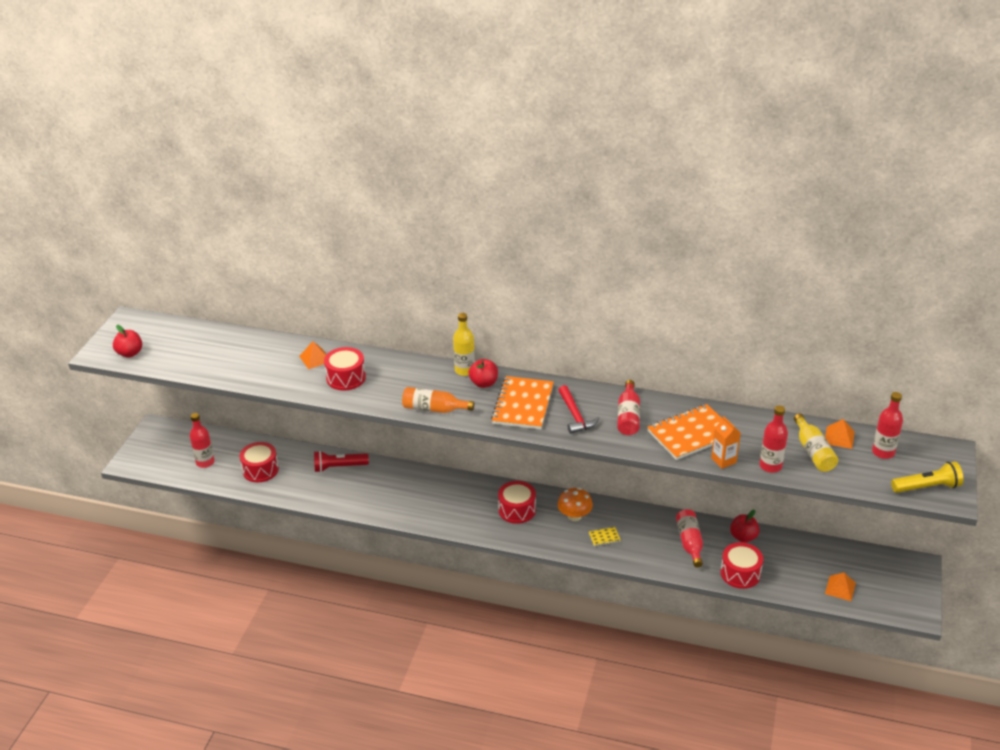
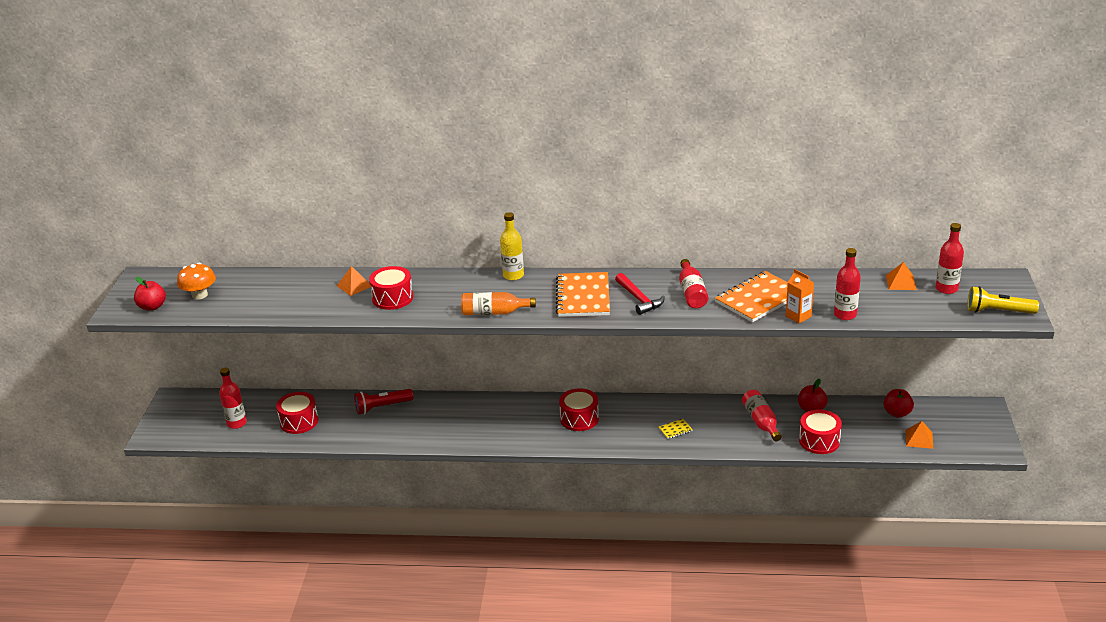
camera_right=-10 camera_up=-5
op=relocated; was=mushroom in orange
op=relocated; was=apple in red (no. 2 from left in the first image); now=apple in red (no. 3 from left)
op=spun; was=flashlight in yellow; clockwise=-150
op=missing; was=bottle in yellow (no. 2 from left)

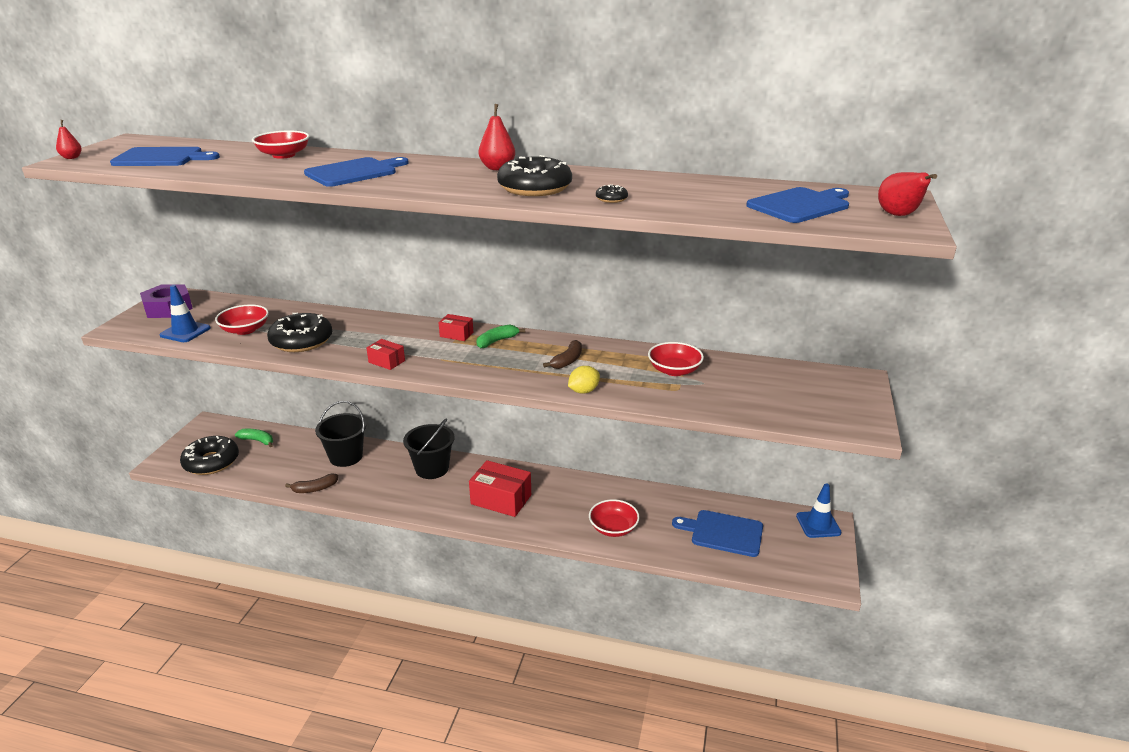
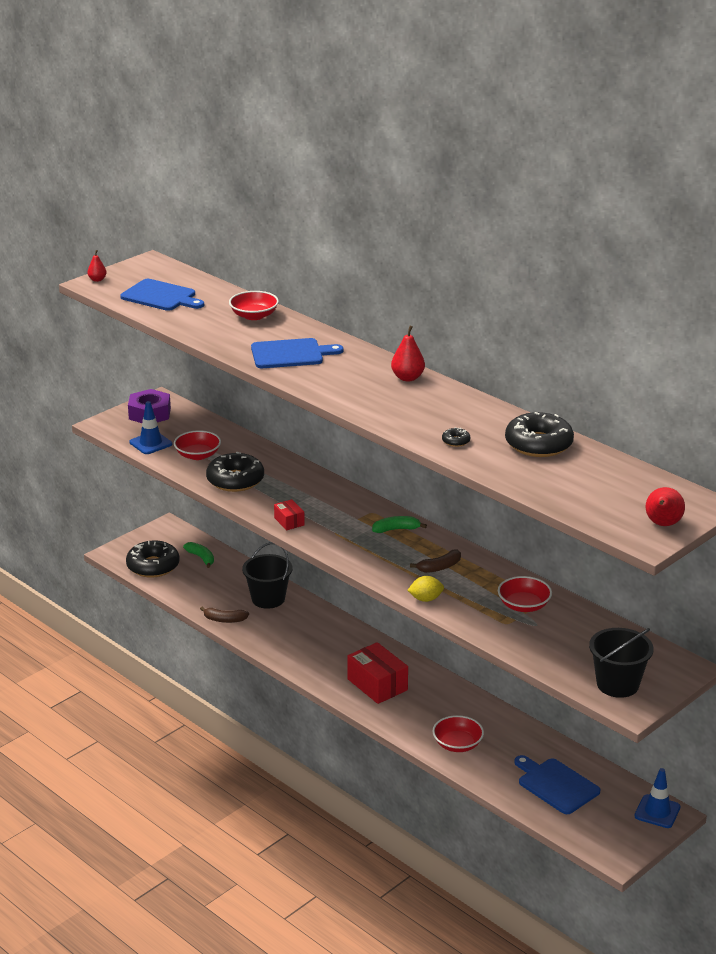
camera_right=30 camera_up=0
op=relocated; was=donut in black (no. 3 from left in the first image); now=donut in black (no. 4 from left)
op=relocated; was=bucket in black (no. 2 from left)
op=missing; was=box in red (no. 2 from left)
op=missing; was=cutting board in blue (no. 4 from left)

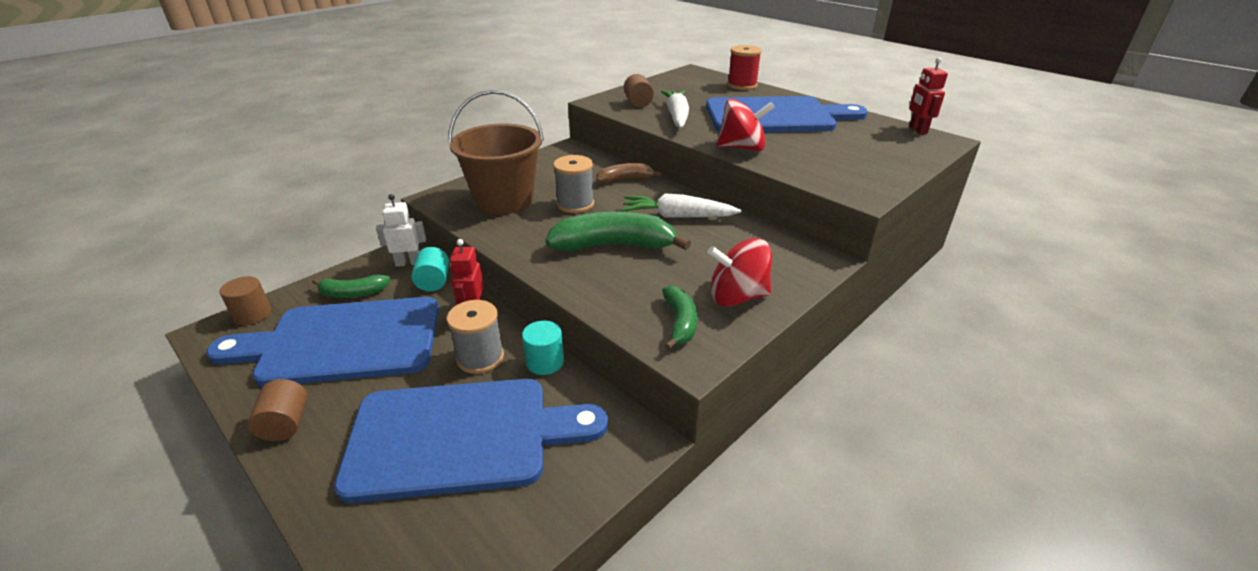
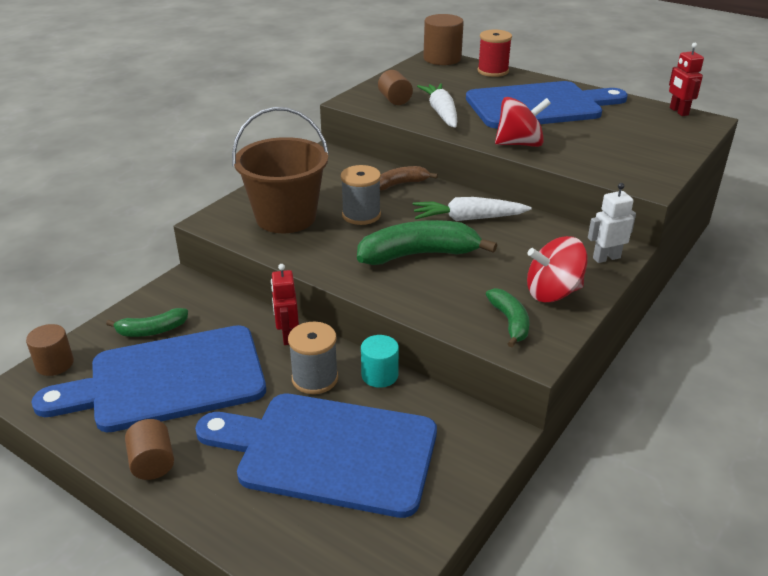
camera_right=-10 camera_up=0
op=spun; was=cutting board in blue (no. 2 from left); clockwise=-150
op=appeared; now=cylinder in brown (no. 4 from left)
op=relocated; was=robot in white
op=missing; was=cylinder in turquoise (no. 1 from left)

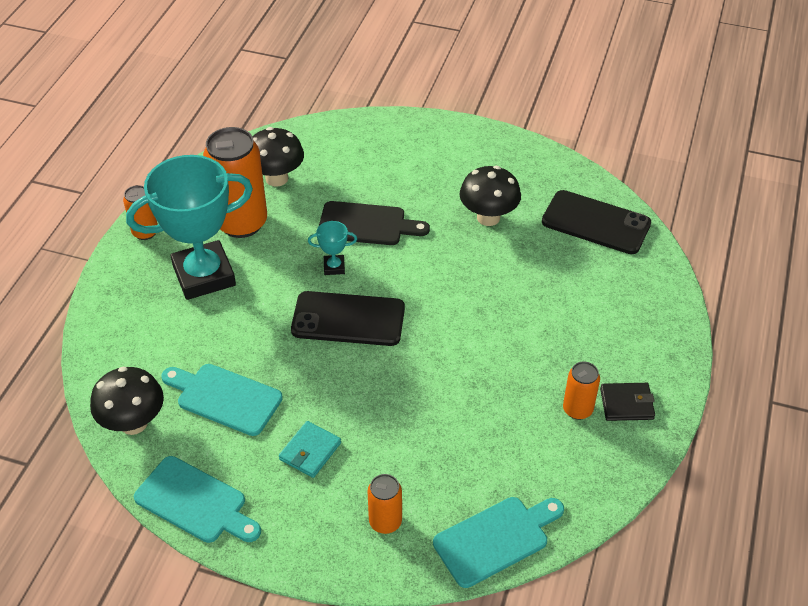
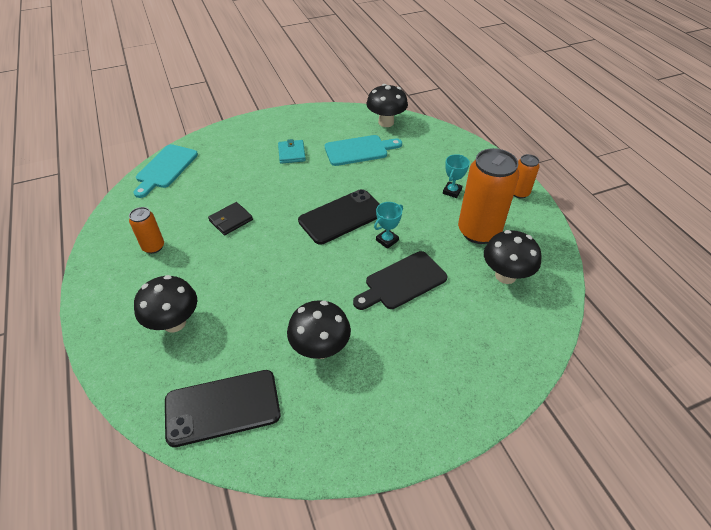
camera_right=140 camera_up=0
op=appeared; now=mushroom in black (no. 1 from left)
op=relocated; was=wallet in black
op=size; was=trophy in turquoise (no. 1 from left in the first image); ratio=0.4
op=missing; was=cutting board in turquoise (no. 1 from left)
op=missing; was=can in orange (no. 3 from left)

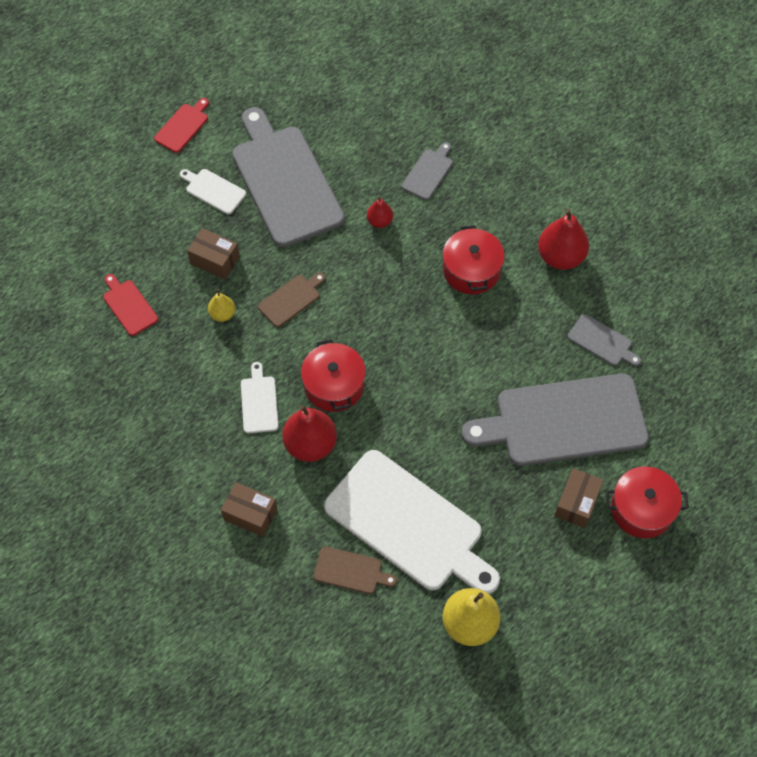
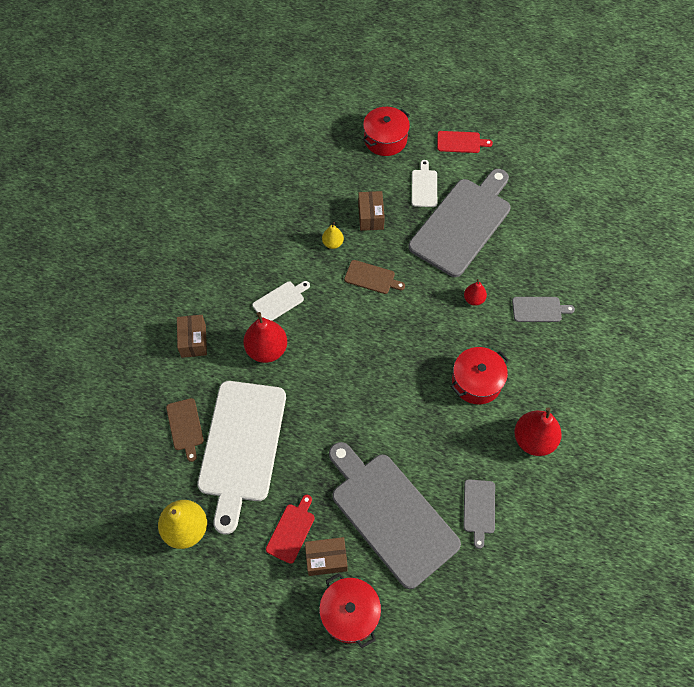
camera_right=60 camera_up=0
op=relocated; was=cutting board in red (no. 1 from left)
op=relocated; was=pot in red (no. 1 from left in the first image); now=pot in red (no. 2 from left)

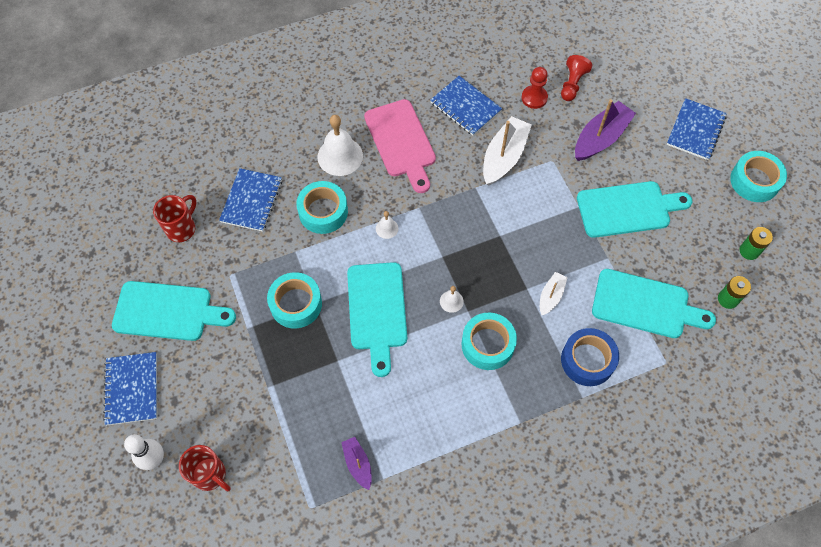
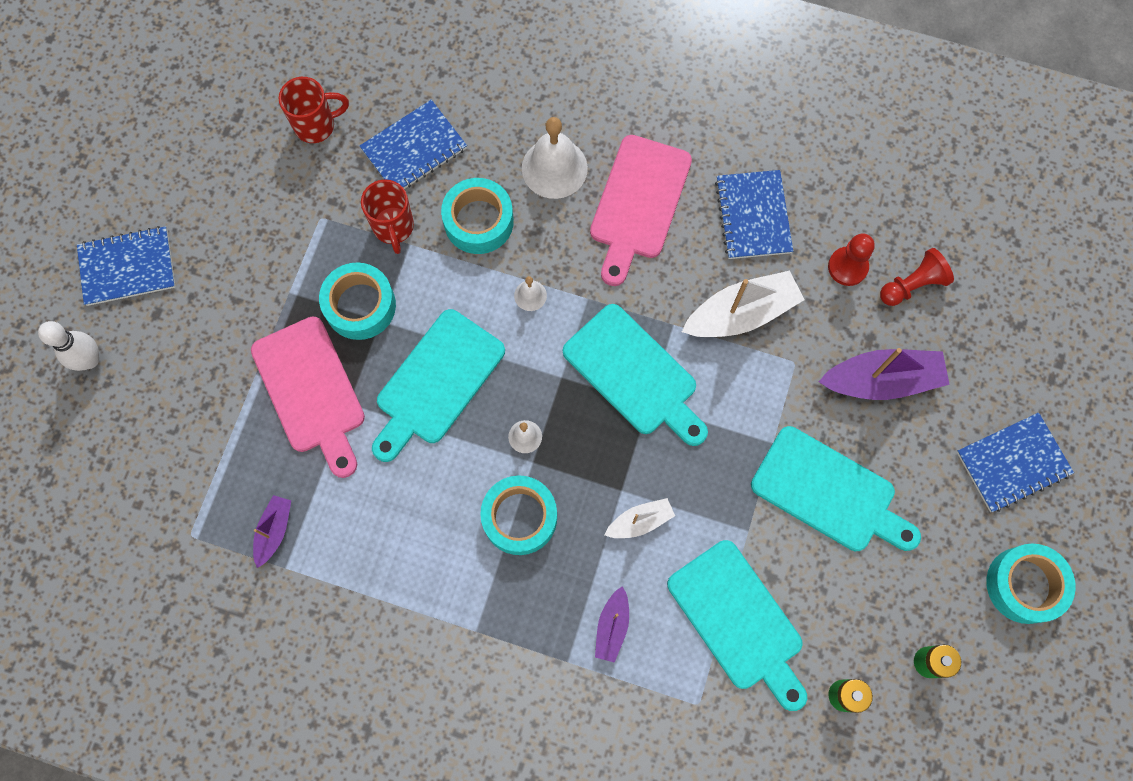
camera_right=40 camera_up=10
op=spun; was=notebook in blue (no. 1 from left); clockwise=45
op=appeared; now=cutting board in pink (no. 1 from left)
op=relocated; was=mug in red (no. 2 from left)
op=relocated; was=cutting board in turquoise (no. 1 from left in the first image); now=cutting board in turquoise (no. 2 from left)
op=exchanged; was=tape in blue; now=boat in purple (no. 2 from left)

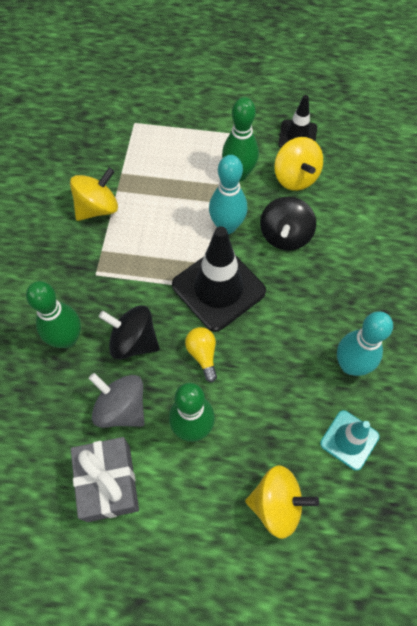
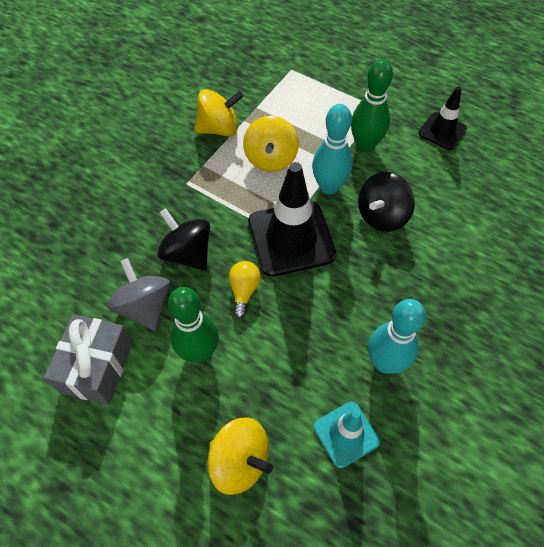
camera_right=25 camera_up=-5
op=relocated; was=spinning top in yellow (no. 3 from left)
op=missing; was=bowling pin in green (no. 1 from left)

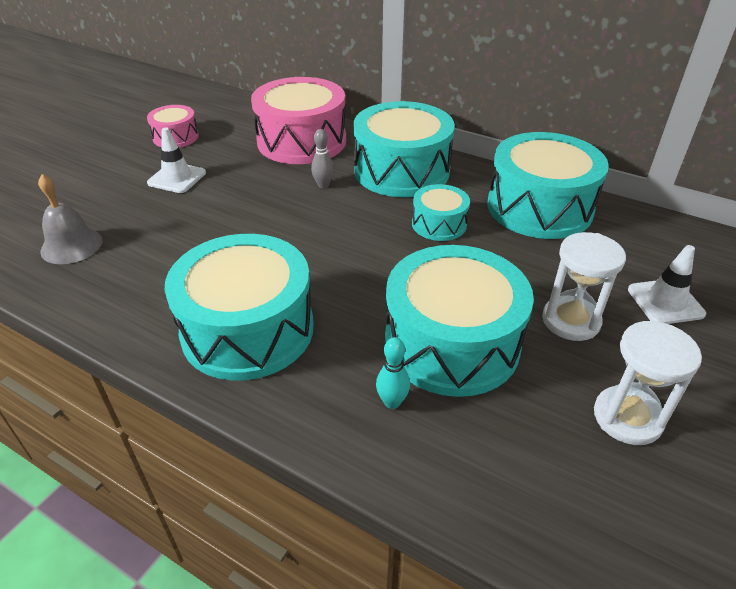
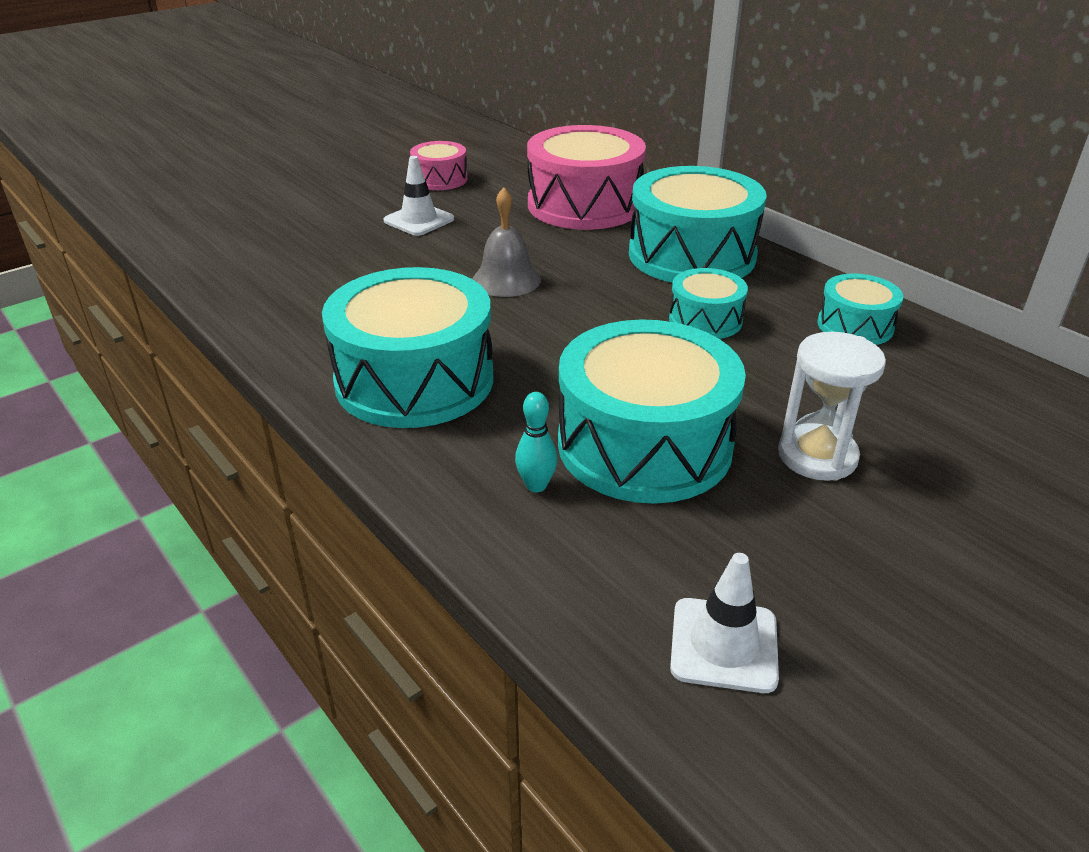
camera_right=20 camera_up=-5
op=relocated; was=bell in grey
op=relocated; was=traffic cone in white (no. 2 from left)
op=size; was=drum in turquoise (no. 5 from left); ratio=0.51
op=missing; was=bowling pin in grey
op=missing; was=hourglass in white (no. 2 from left)

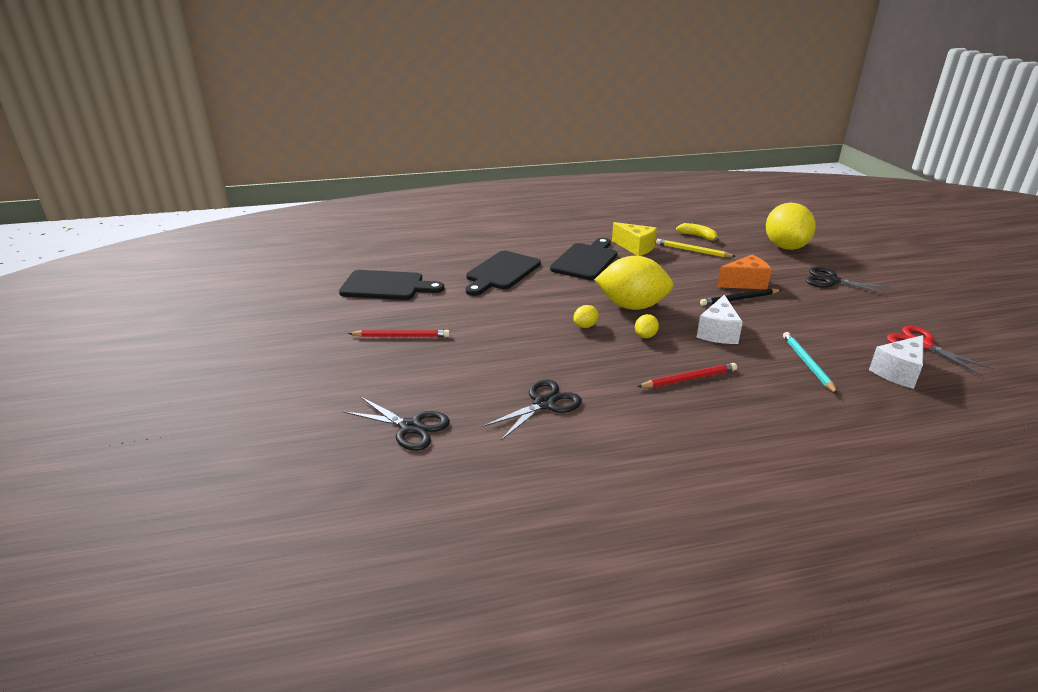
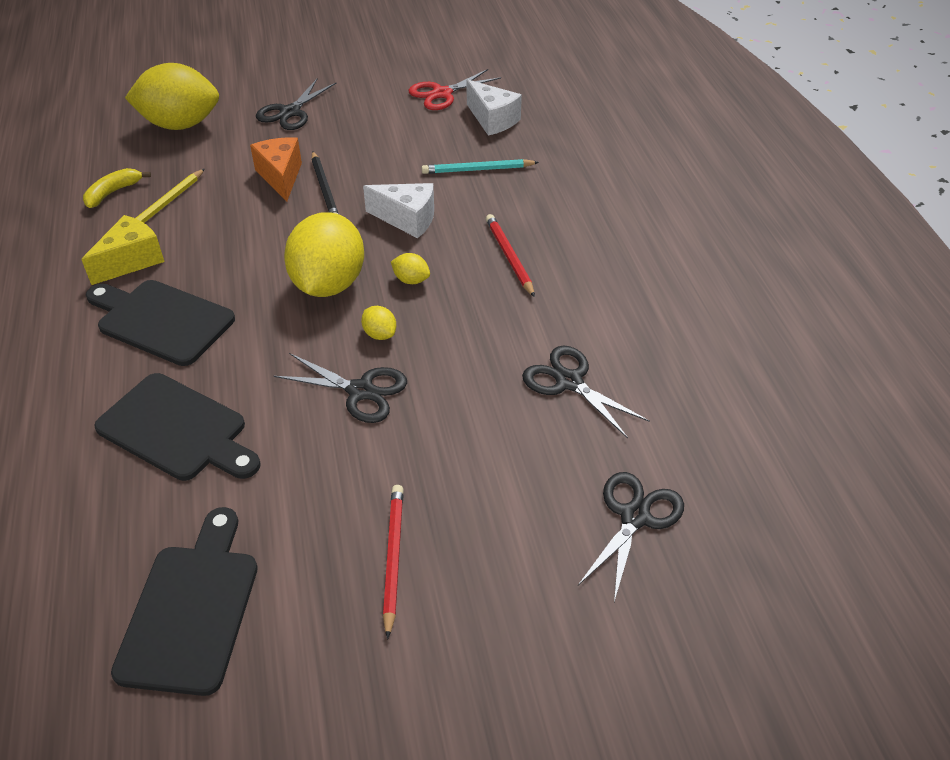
camera_right=-90 camera_up=15
op=appeared; now=scissors in black (no. 2 from left)

